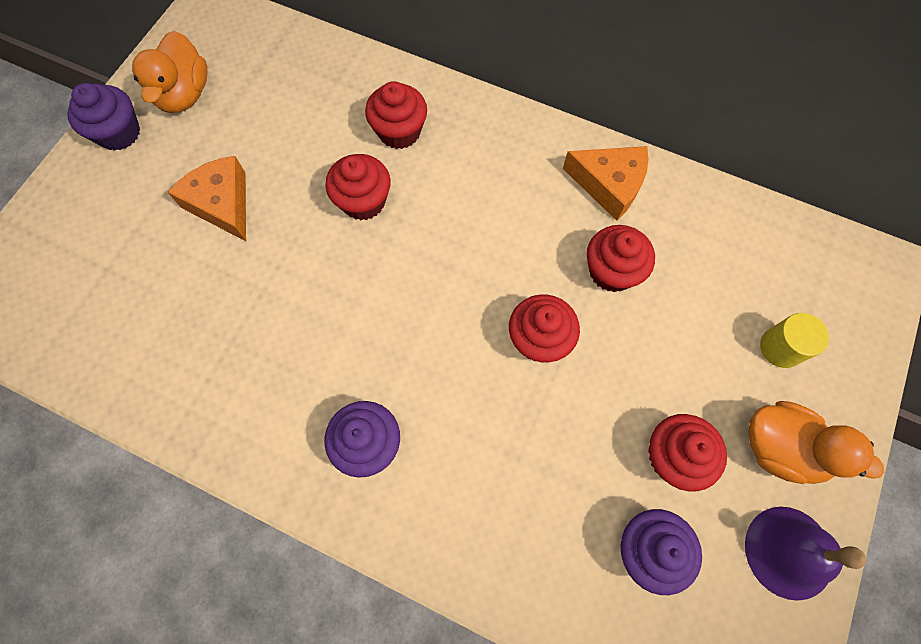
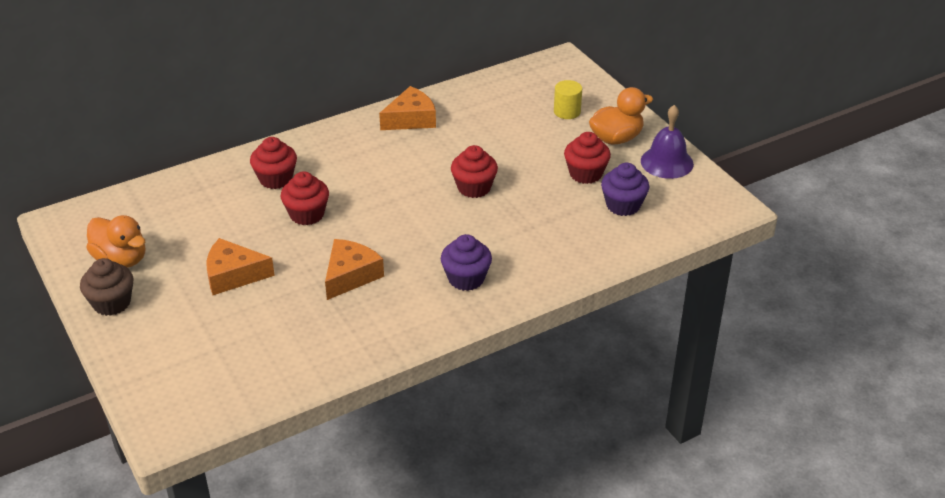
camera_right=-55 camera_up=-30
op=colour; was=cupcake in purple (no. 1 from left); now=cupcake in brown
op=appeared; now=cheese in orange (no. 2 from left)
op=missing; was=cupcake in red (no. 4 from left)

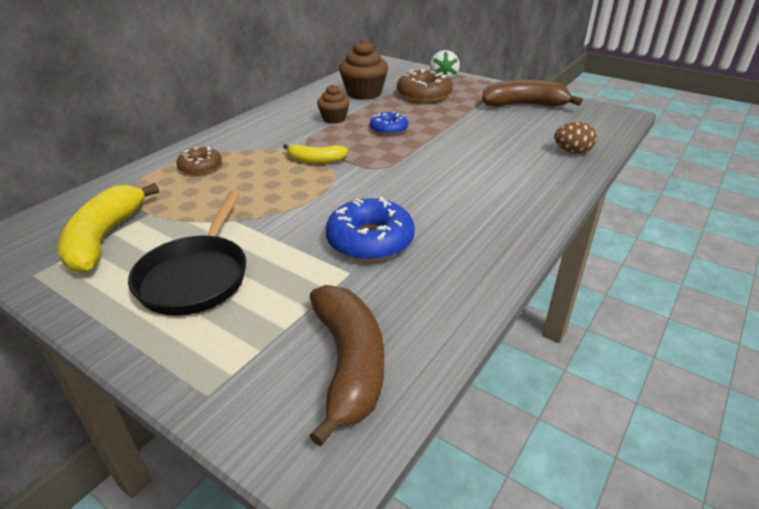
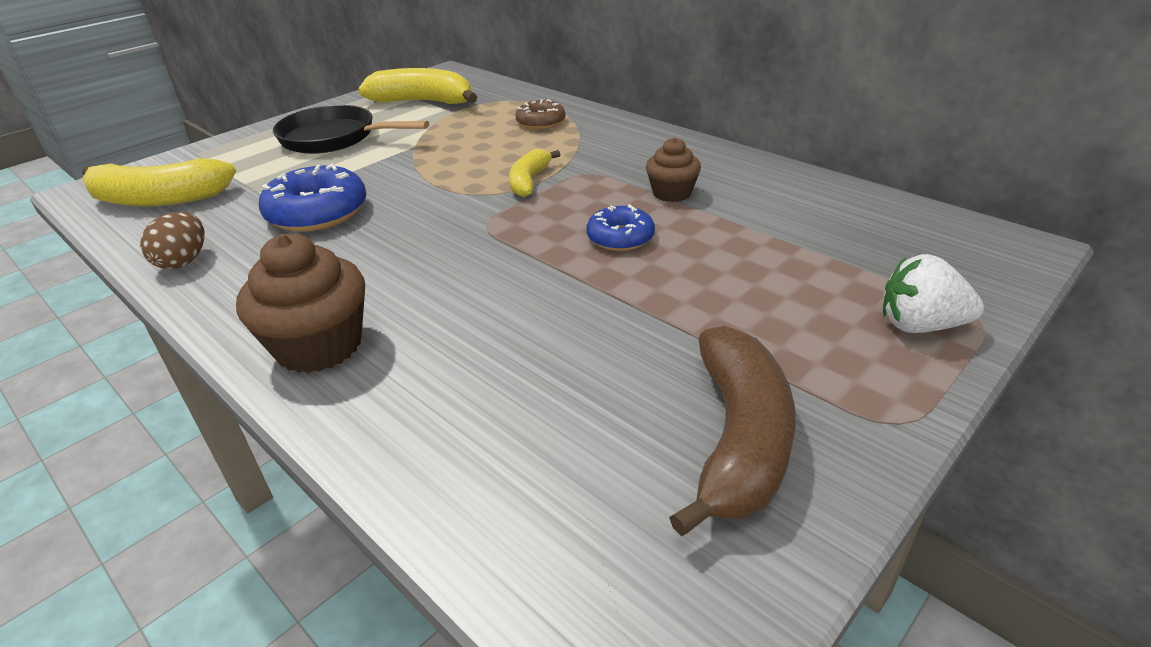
camera_right=100 camera_up=0
op=colour; was=banana in brown (no. 1 from left); now=banana in yellow (no. 1 from left)
op=relocated; was=egg in brown
op=relocated; was=cupcake in brown (no. 2 from left in the first image); now=cupcake in brown (no. 1 from left)
op=missing; was=donut in brown (no. 2 from left)

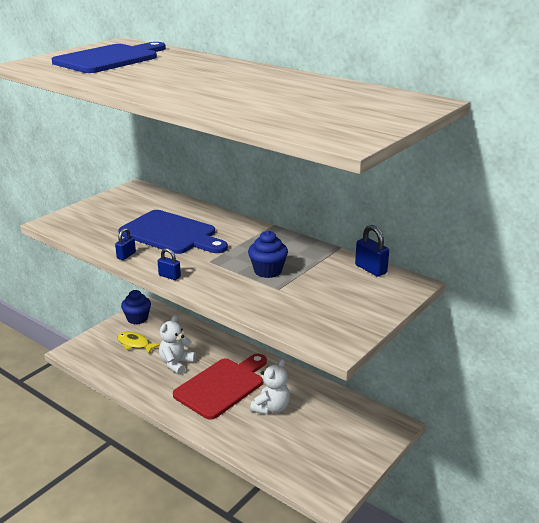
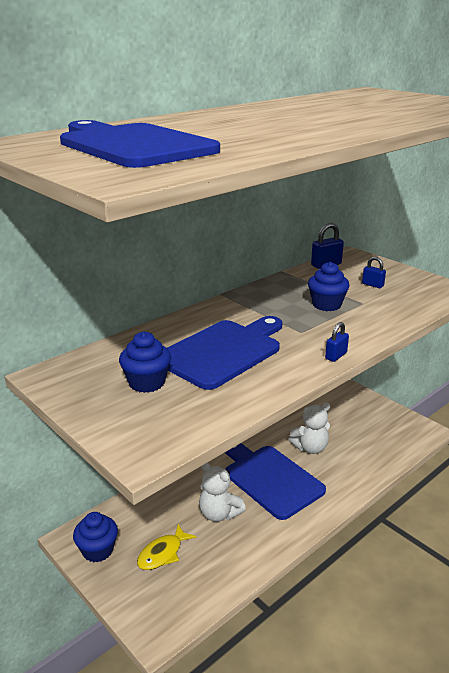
camera_right=-80 camera_up=0
op=appeared; now=cupcake in blue (no. 2 from left)
op=colour; was=cutting board in red; now=cutting board in blue (no. 3 from left)
op=spun; was=teddy bear in white (no. 2 from left); clockwise=120
op=relocated; was=padlock in blue (no. 1 from left in the first image); now=padlock in blue (no. 3 from left)

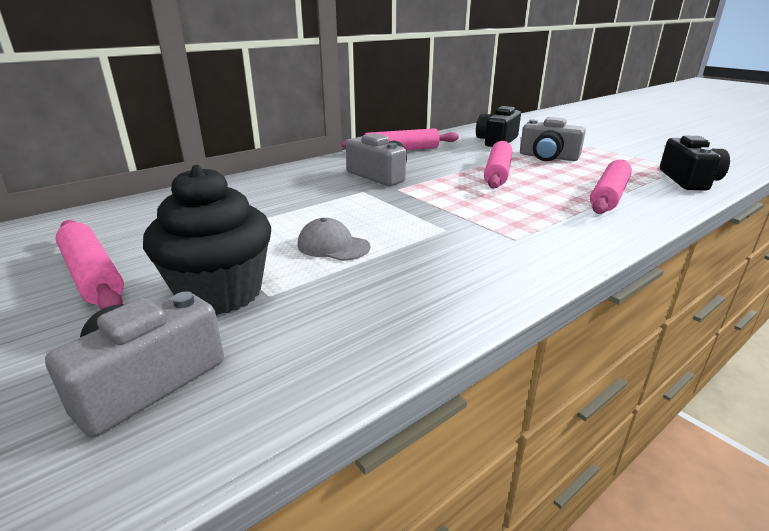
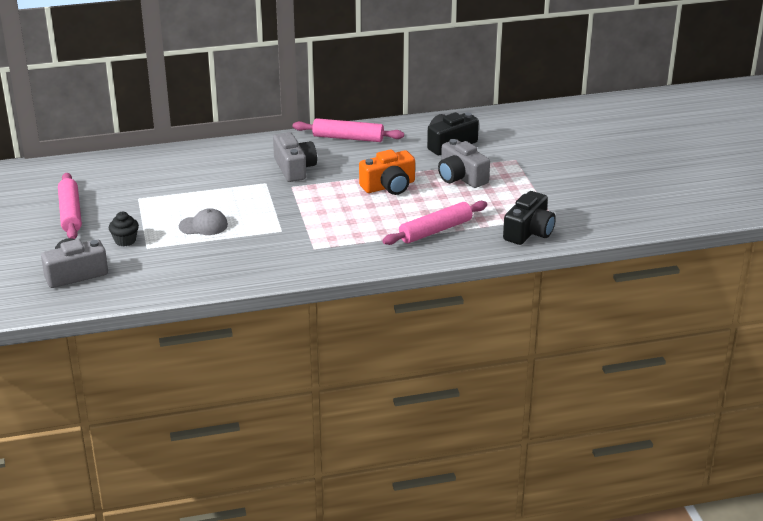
camera_right=25 camera_up=5
op=size; was=cupcake in black; ratio=0.47
op=spun; was=cap in grey; clockwise=120
op=exchanged; was=rolling pin in pink (no. 3 from left); now=camera in orange

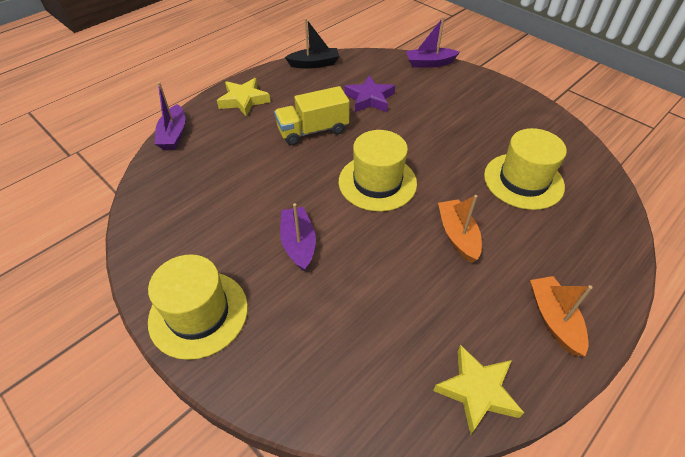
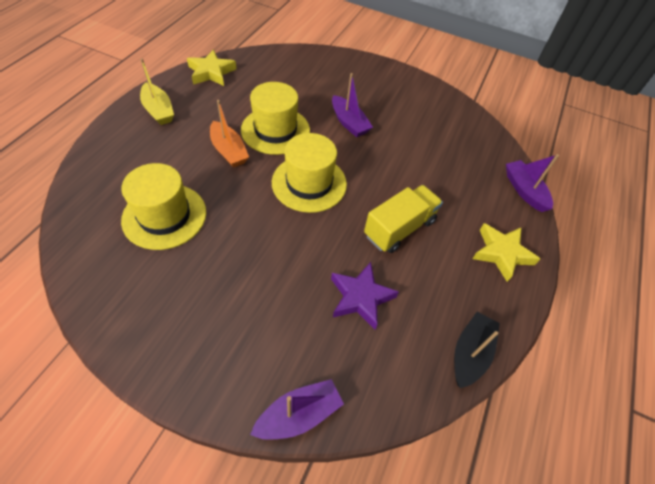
camera_right=155 camera_up=5
op=colour; was=boat in orange (no. 2 from left); now=boat in yellow
op=relocated; was=hat in yellow (no. 1 from left in the first image); now=hat in yellow (no. 2 from left)
op=spun; was=boat in black; clockwise=150

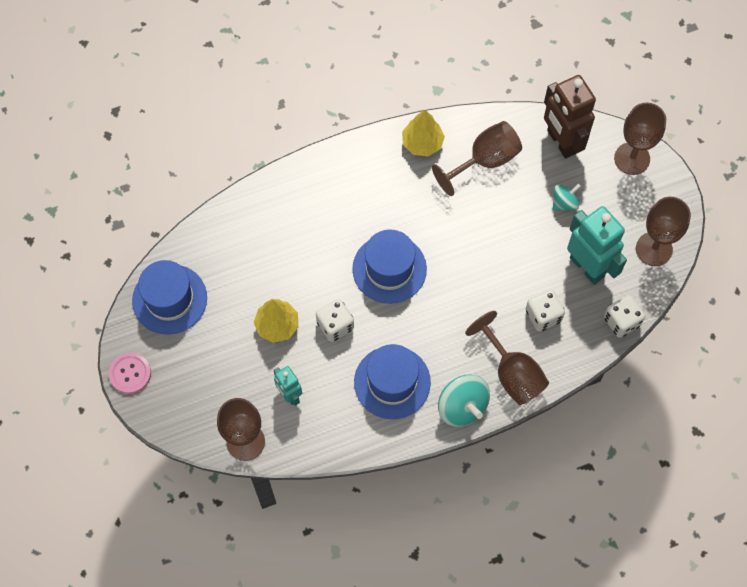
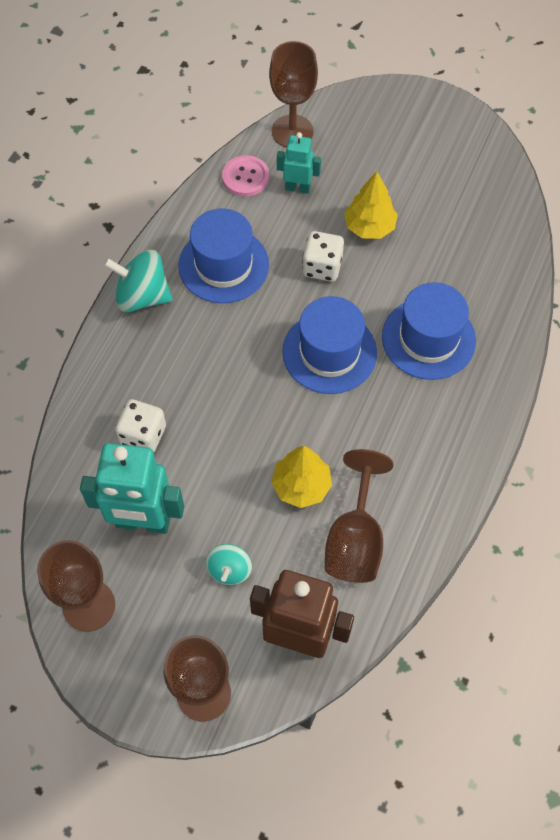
camera_right=135 camera_up=-5
op=relocated; was=button in pink
op=relocated; was=tree in yellow (no. 2 from left in the first image); now=tree in yellow (no. 1 from left)
op=relocated; was=hat in blue (no. 1 from left in the first image); now=hat in blue (no. 3 from left)
op=missing; was=goblet in brown (no. 3 from left)
op=missing; was=dice in white (no. 3 from left)

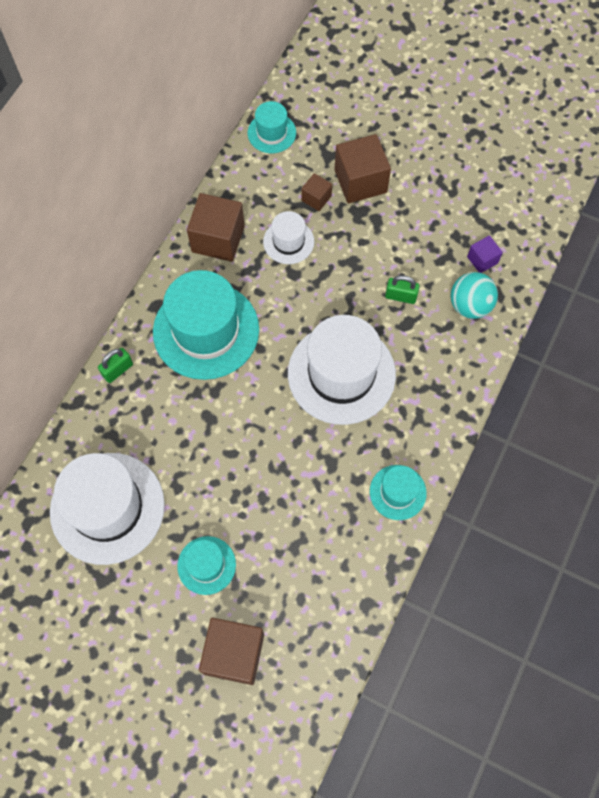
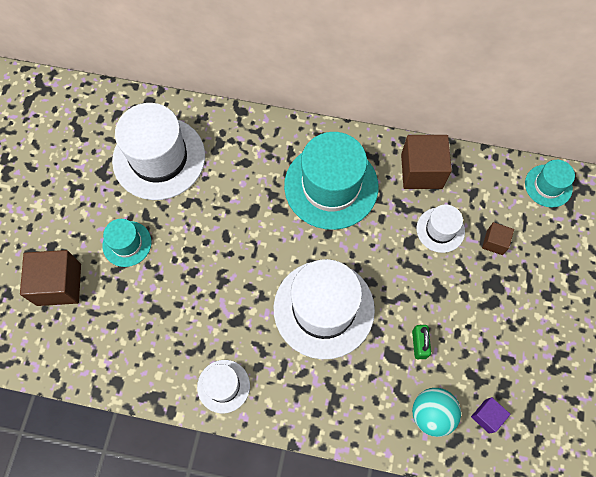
camera_right=75 camera_up=0
op=colour; was=hat in turquoise (no. 4 from left); now=hat in white (no. 2 from left)
op=missing; was=padlock in green (no. 1 from left)
op=missing; was=cube in brown (no. 4 from left)

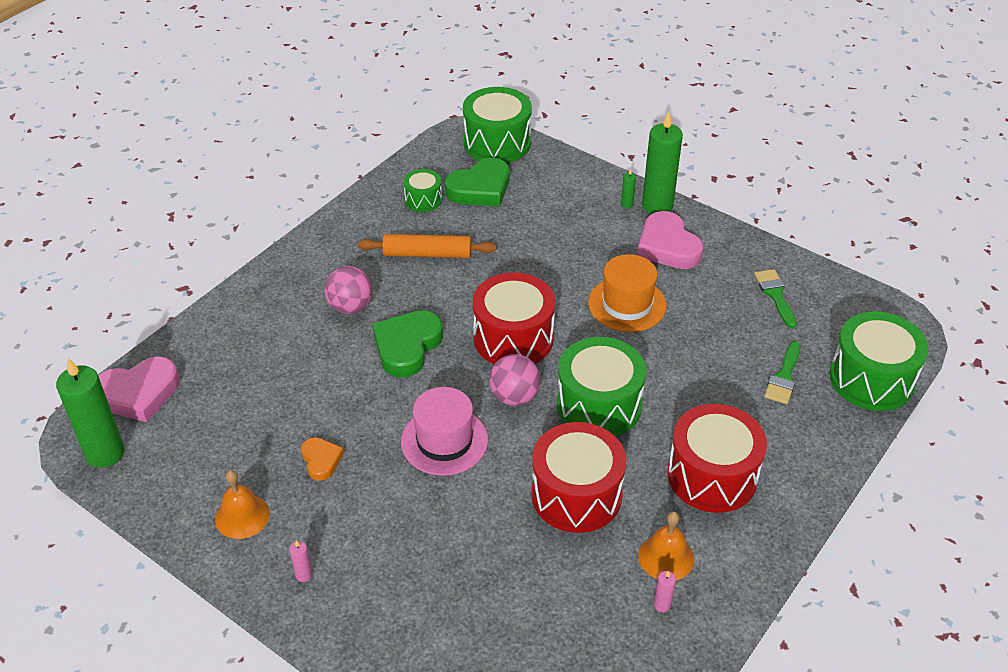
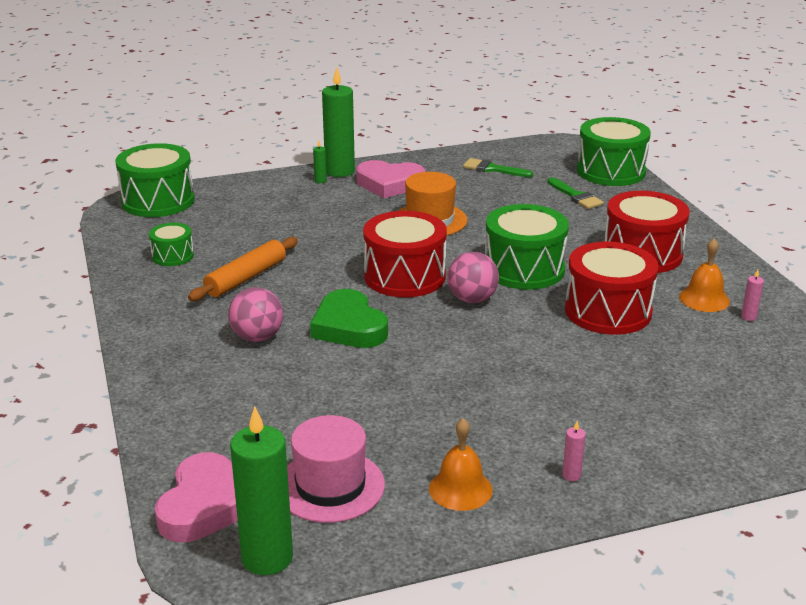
camera_right=-55 camera_up=-15
op=relocated; was=hat in pink
op=missing; was=heart in orange
op=missing; was=heart in green (no. 2 from left)

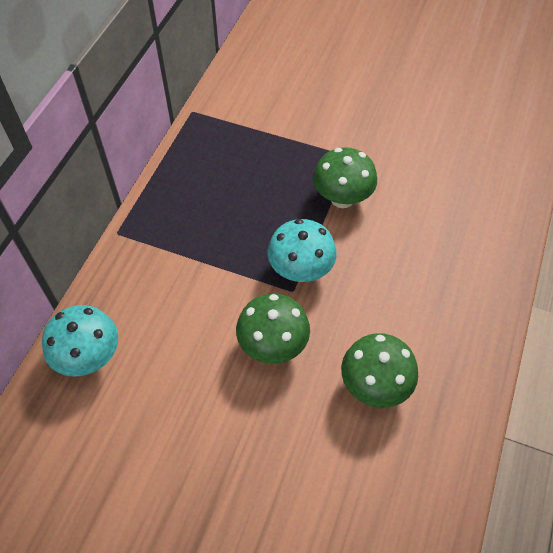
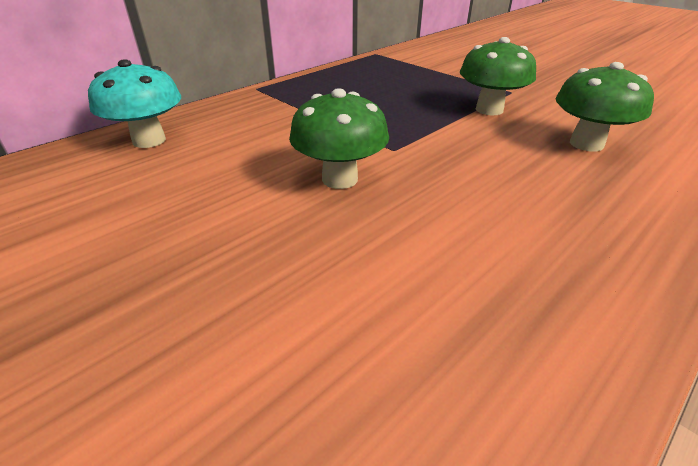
camera_right=25 camera_up=-20
op=relocated; was=mushroom in green (no. 3 from left)
op=missing; was=mushroom in turquoise (no. 2 from left)

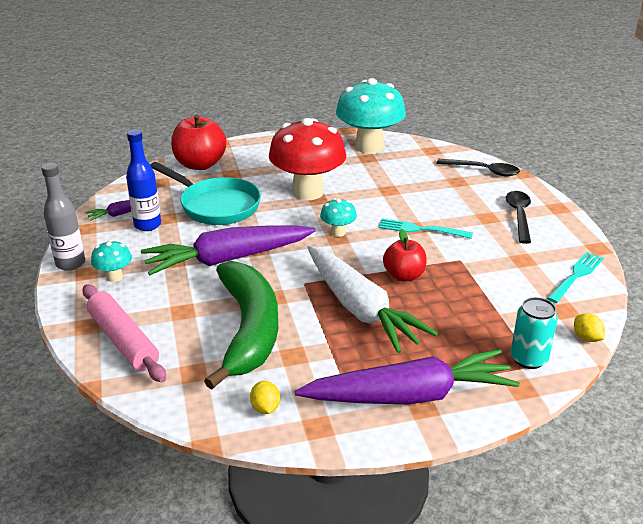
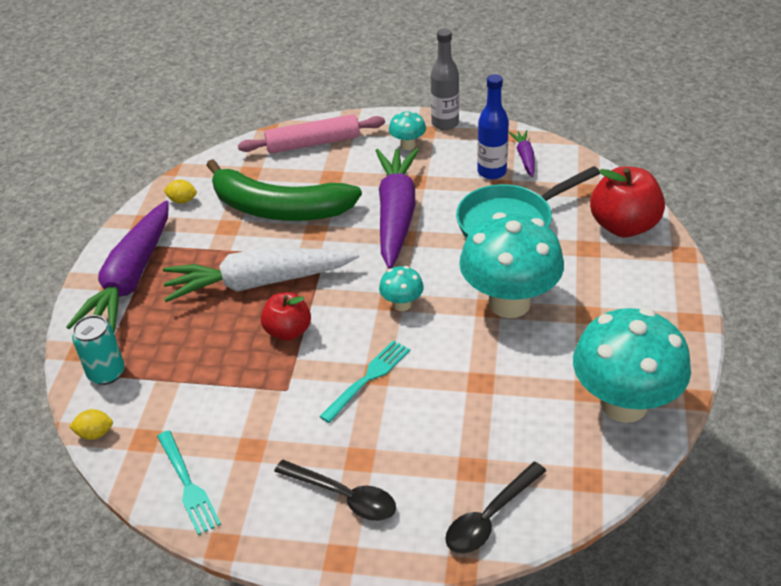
camera_right=115 camera_up=10
op=colour; was=mushroom in red; now=mushroom in turquoise (no. 3 from left)

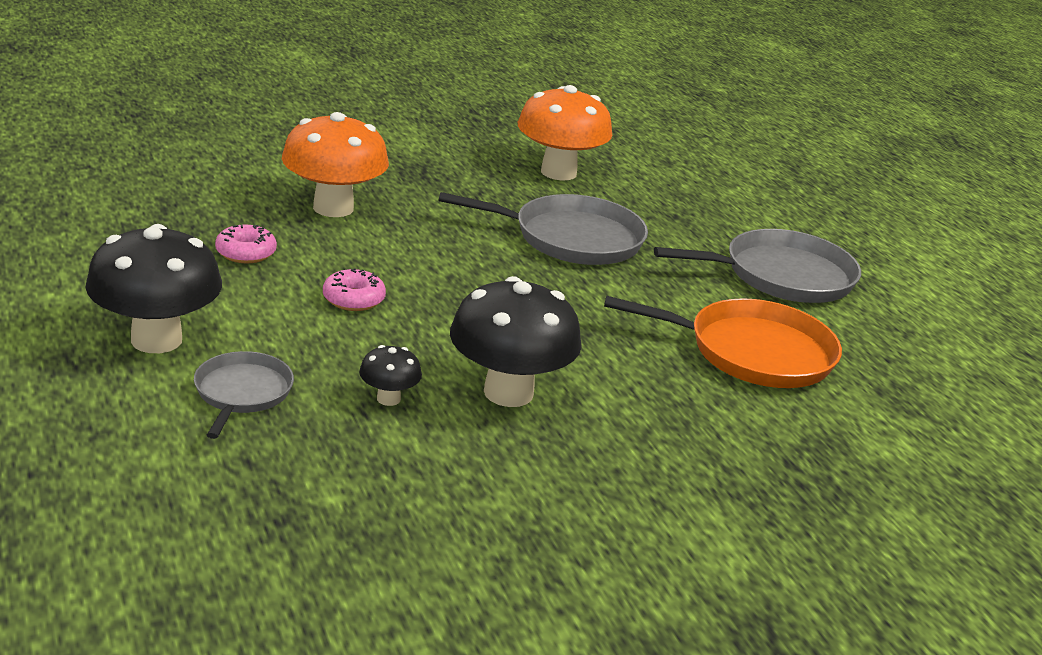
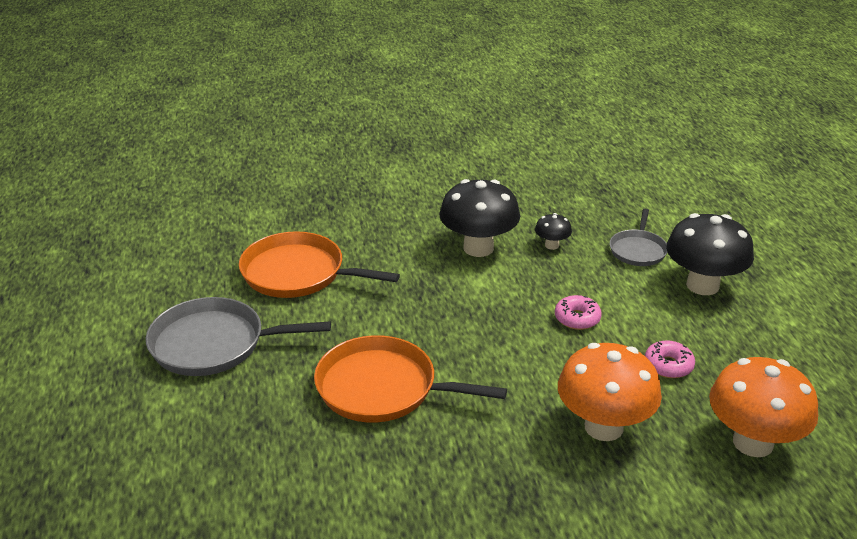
camera_right=-165 camera_up=5
op=colour; was=pan in grey (no. 2 from left); now=pan in orange (no. 2 from left)
op=relocated; was=mushroom in orange (no. 2 from left)

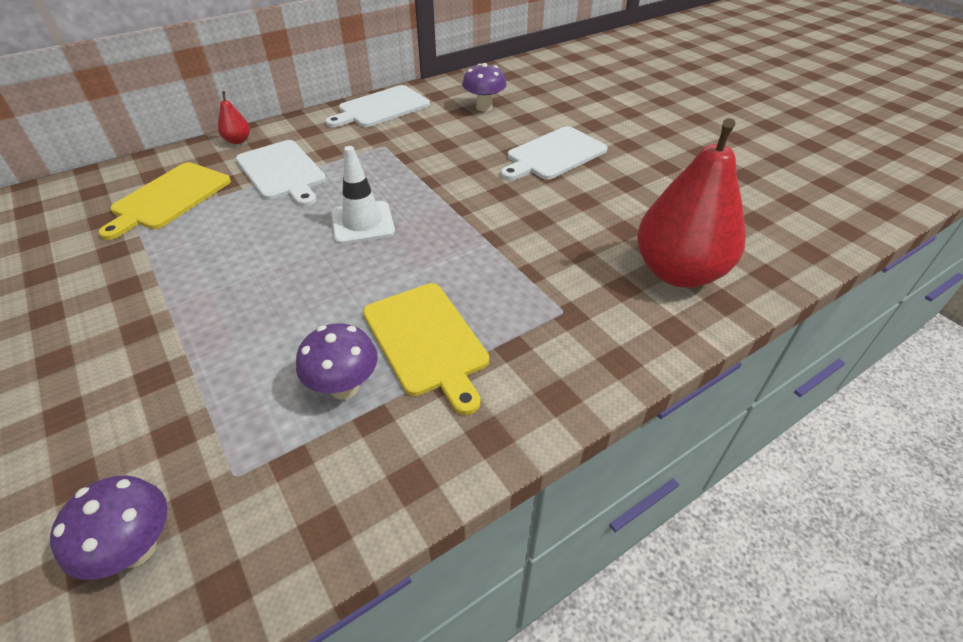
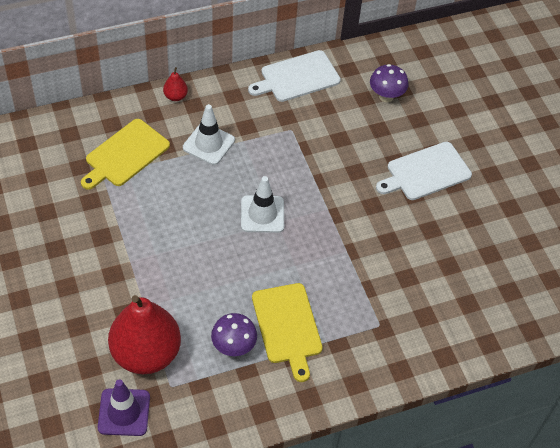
camera_right=10 camera_up=10
op=exchanged; was=mushroom in purple (no. 1 from left); now=traffic cone in purple
op=relocated; was=pear in red (no. 2 from left in the first image); now=pear in red (no. 1 from left)
op=exchanged; was=cutting board in white (no. 1 from left); now=traffic cone in white (no. 1 from left)

